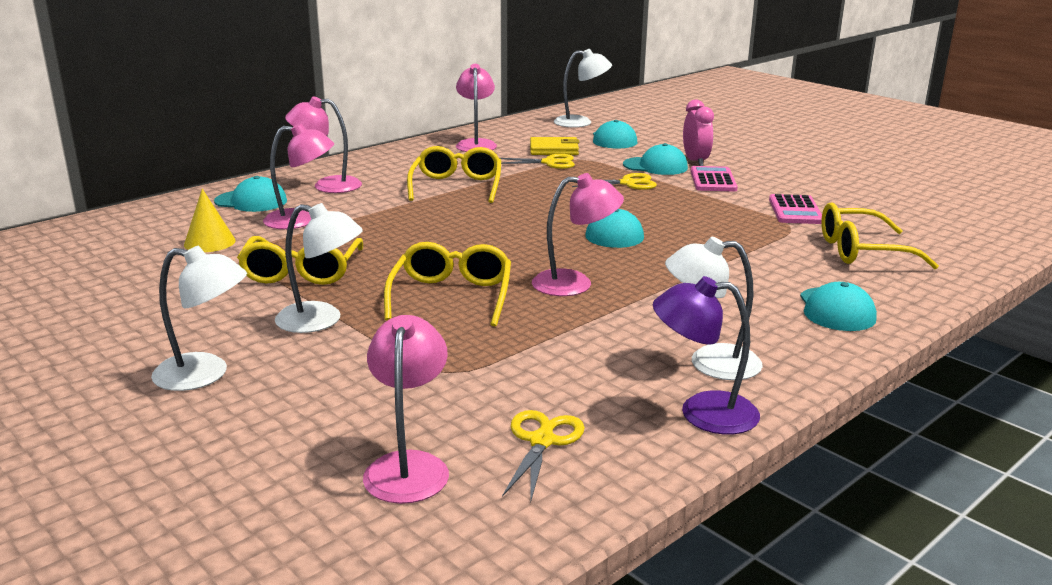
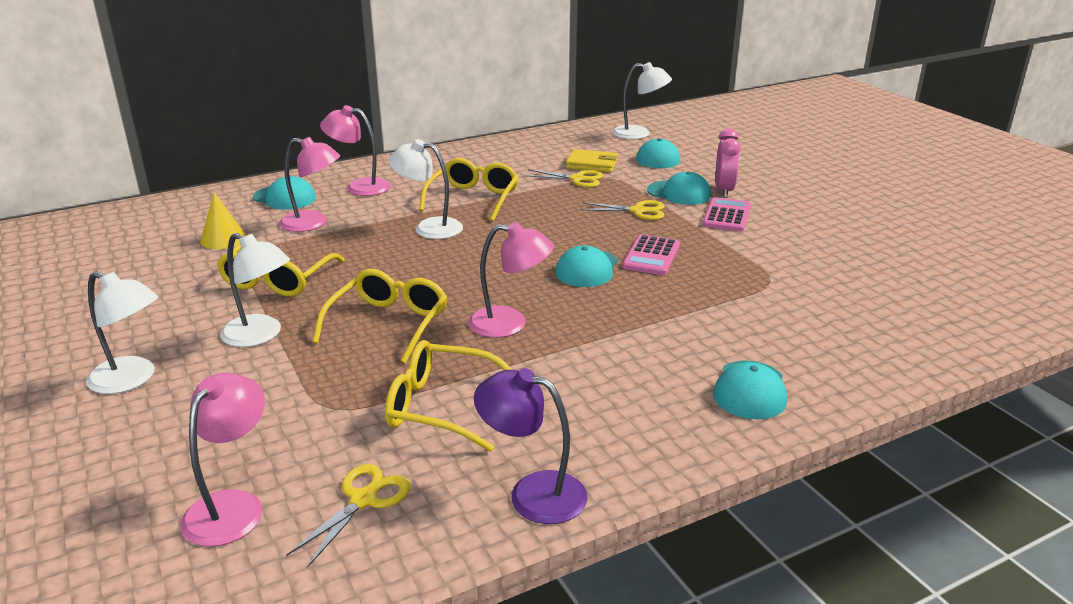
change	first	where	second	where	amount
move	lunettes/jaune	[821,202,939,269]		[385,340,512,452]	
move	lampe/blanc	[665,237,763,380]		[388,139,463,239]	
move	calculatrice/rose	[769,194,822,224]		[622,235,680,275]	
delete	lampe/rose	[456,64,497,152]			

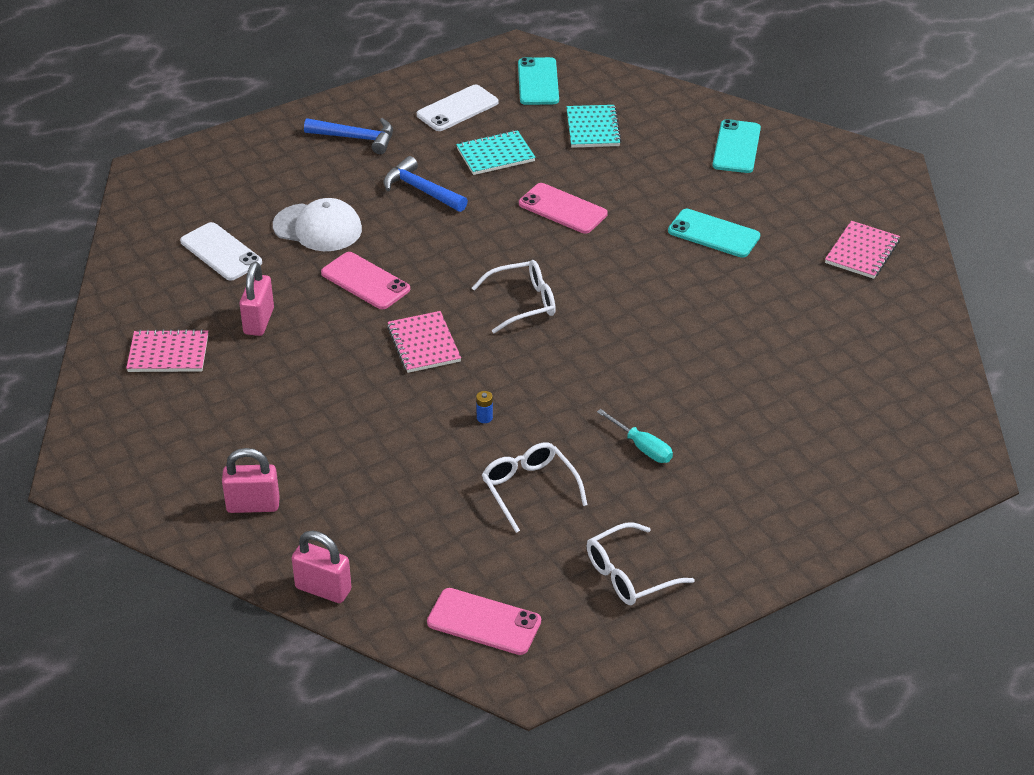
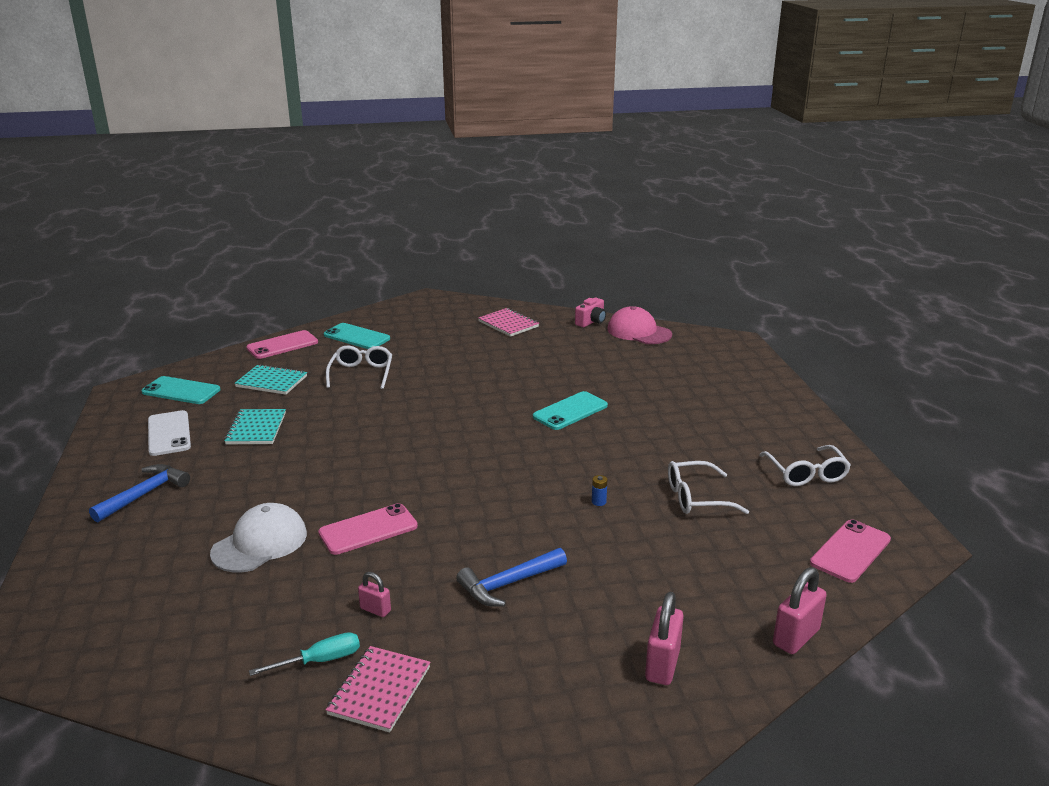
change	first	where	second	where	amount
move	téléphone/rose	[519,183,608,234]		[246,330,318,359]	
move	tournevis/turquoise	[597,409,673,463]		[249,632,360,676]	
move	lunettes/blanc	[472,260,556,333]		[326,345,392,389]	
resize	cadenas/rose	[240,262,274,336]		[358,572,391,617]	x0.58
move	marteau/bleu	[383,156,468,212]		[456,548,567,607]	
move	téléphone/turquoise	[668,209,760,258]		[533,391,608,430]	
insert			appareil photo/rose	[575,298,606,327]	
insert			casquette/rose	[608,306,672,344]	
delete	téléphone/blanc	[180,222,262,281]			
delete	carnet/rose	[387,311,461,373]			

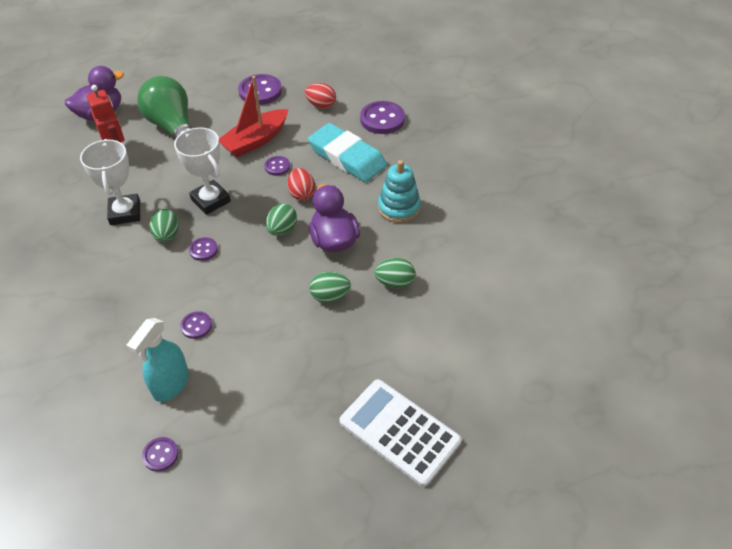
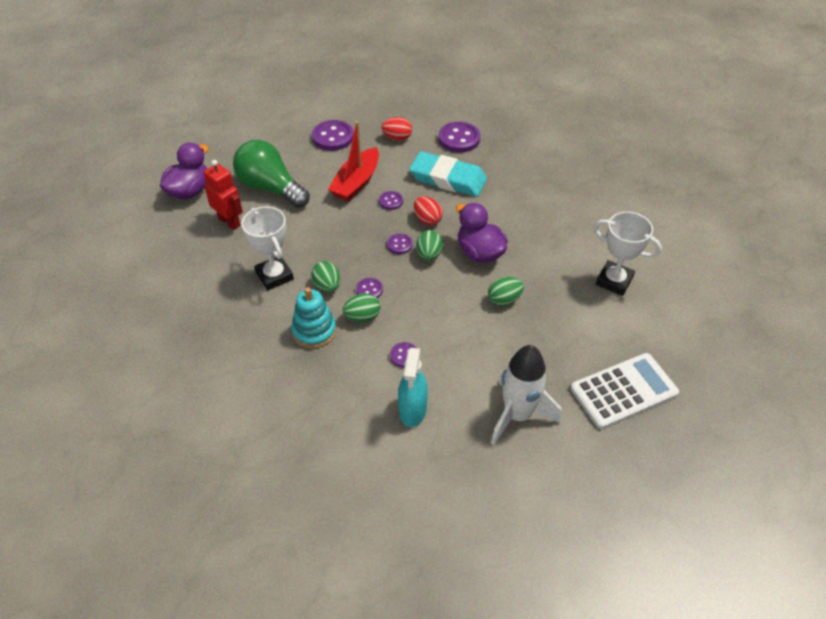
change	first	where	second	where	amount
move	jouet à empiler/turquoise	[378,160,421,223]		[291,287,336,348]	
move	œuf/vert	[374,258,415,288]		[343,293,380,322]	
move	bouton/violet	[142,437,179,472]		[387,234,413,254]	
insert			fusée/blanc	[491,345,561,445]	
rotate	calculatrice/blanc	[339,379,461,487]		[571,353,679,429]	135 degrees clockwise
move	trophée/blanc	[174,127,231,215]		[594,212,662,296]	

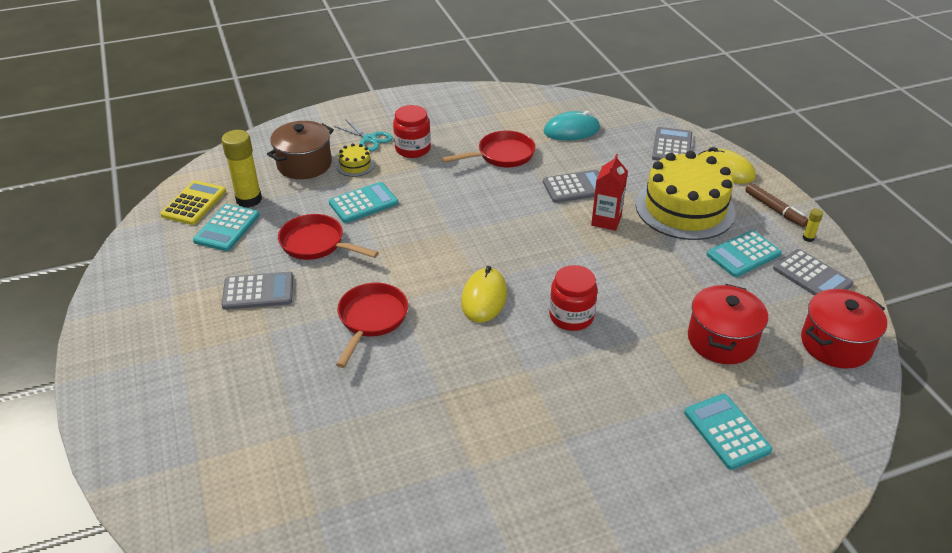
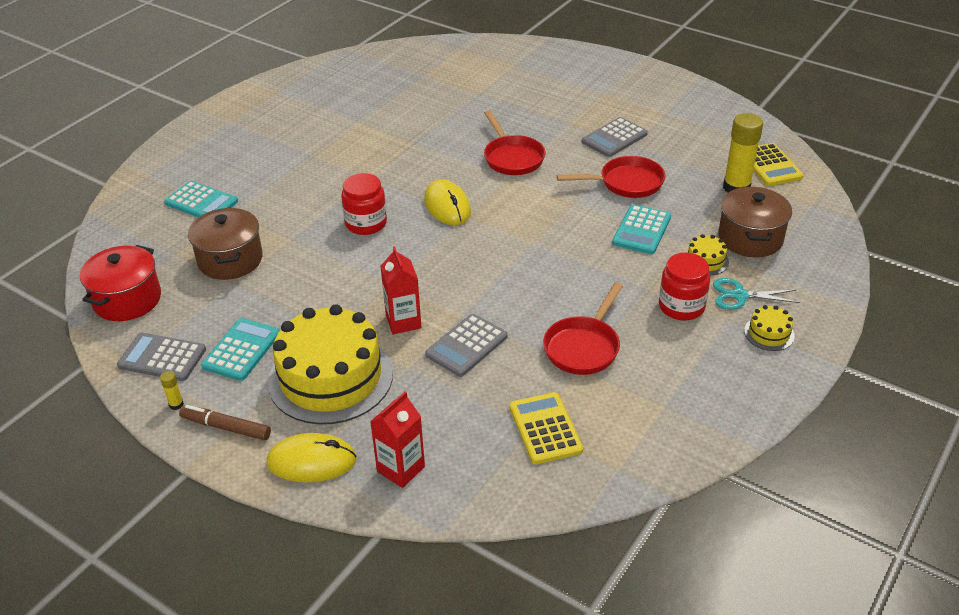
change	first	where	second	where	amount
recolor	marmite/rouge	[688,284,768,364]	marmite/marron	[188,207,263,280]	
replace	calculatrice/gris	[652,127,692,161]	brique de lait/rouge	[370,391,425,488]	
replace	souris/turquoise	[543,111,600,140]	calculatrice/jaune	[509,392,583,464]	
insert			gâteau/jaune	[744,305,795,351]	
delete	calculatrice/turquoise	[193,204,260,251]			

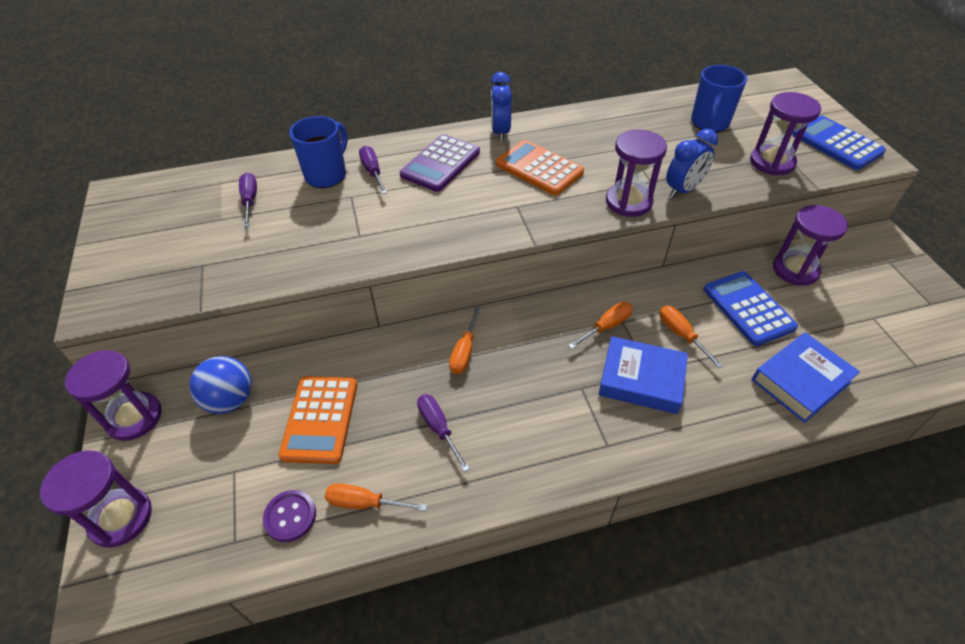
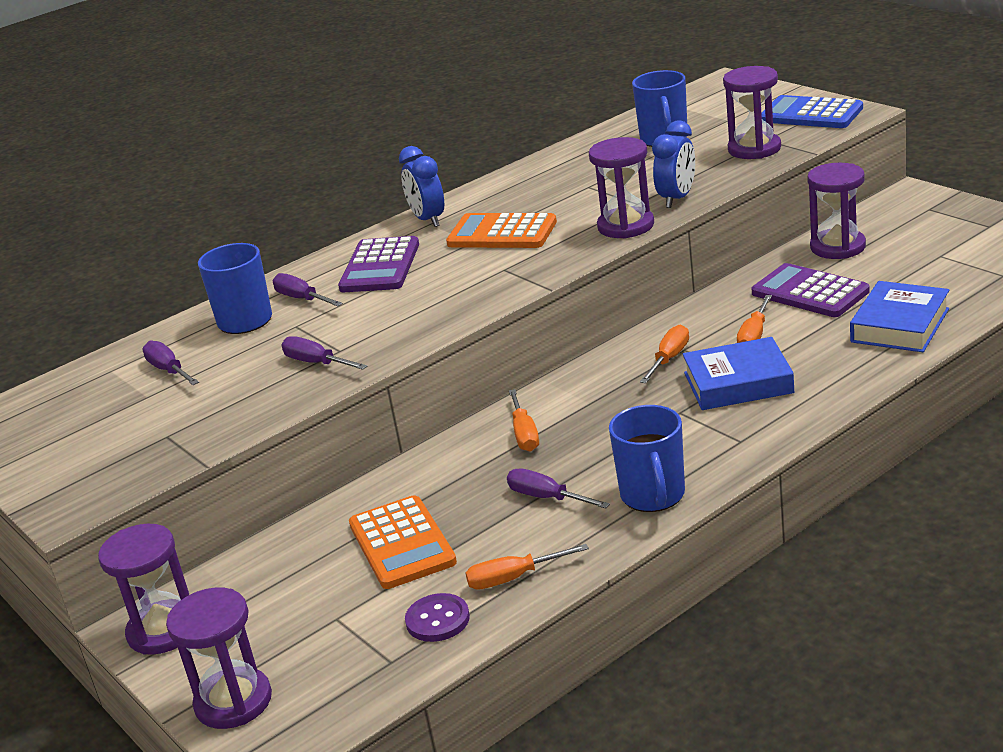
change	first	where	second	where	amount
insert			tournevis/violet	[281,336,367,370]	
insert			tasse/bleu	[609,405,685,512]	
rotate	tournevis/orange	[660,306,723,368]		[737,295,772,343]	105 degrees counterclockwise
recolor	calculatrice/bleu	[704,271,798,346]	calculatrice/violet	[752,263,870,317]	
delete	balle/bleu	[189,356,252,414]			

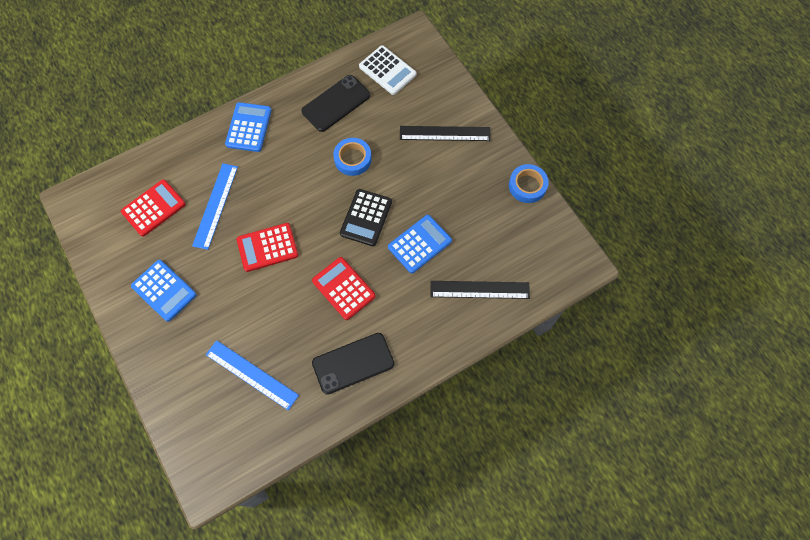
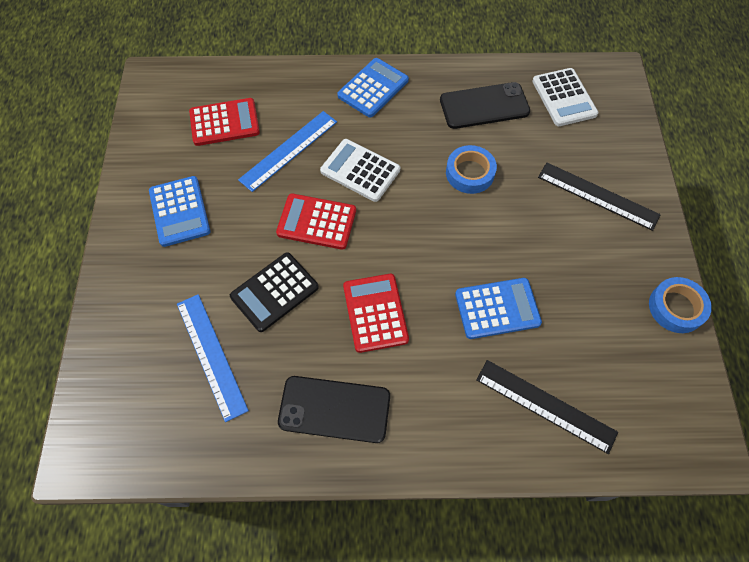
change	first	where	second	where	amount
move	calculatrice/noir	[340,189,392,246]		[230,252,319,332]	
insert			calculatrice/blanc	[320,139,400,202]	

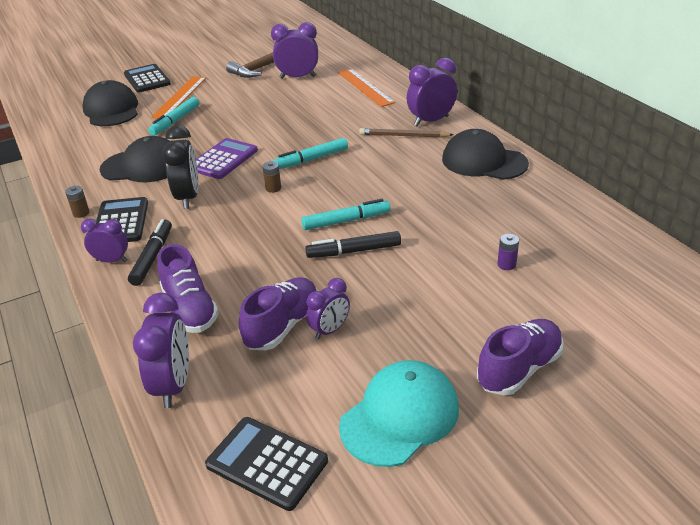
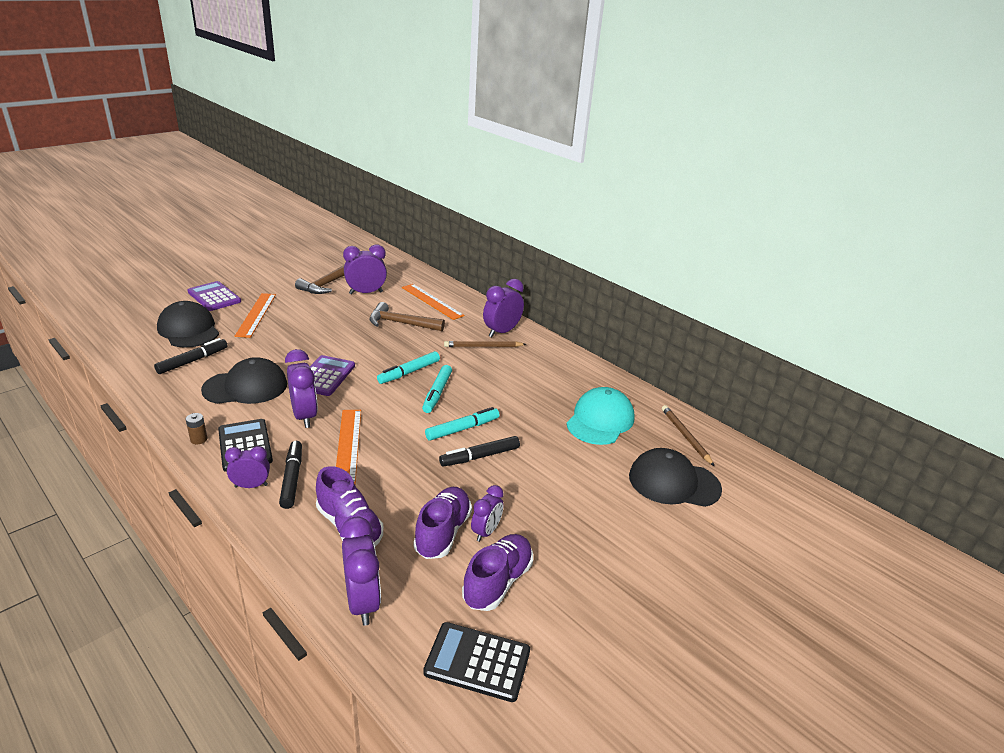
change	first	where	second	where	amount
insert			feutre/noir	[154,338,228,374]	
recolor	calculatrice/noir	[124,64,171,93]	calculatrice/violet	[188,281,241,311]	
recolor	réveil/noir	[162,125,199,209]	réveil/violet	[285,349,318,428]	
insert			règle/orange	[336,410,361,484]	
insert			marteau/marron	[370,302,445,331]	
move	feutre/turquoise	[148,97,199,136]		[422,365,452,413]	
move	chaussure/violet	[477,319,564,395]		[462,534,533,611]	
move	casquette/turquoise	[339,360,459,467]		[566,387,634,445]	
move	casquette/noir	[442,129,529,180]		[629,448,722,507]	
insert			crayon/marron	[662,405,714,466]	
delete	pile/marron	[263,161,281,193]			
delete	pile/violet	[497,234,519,270]			

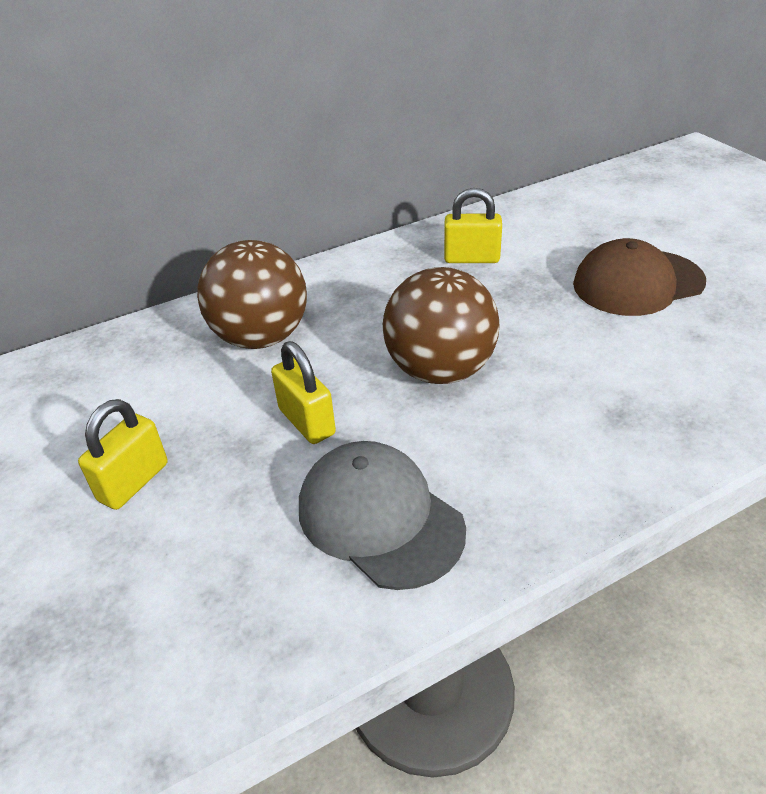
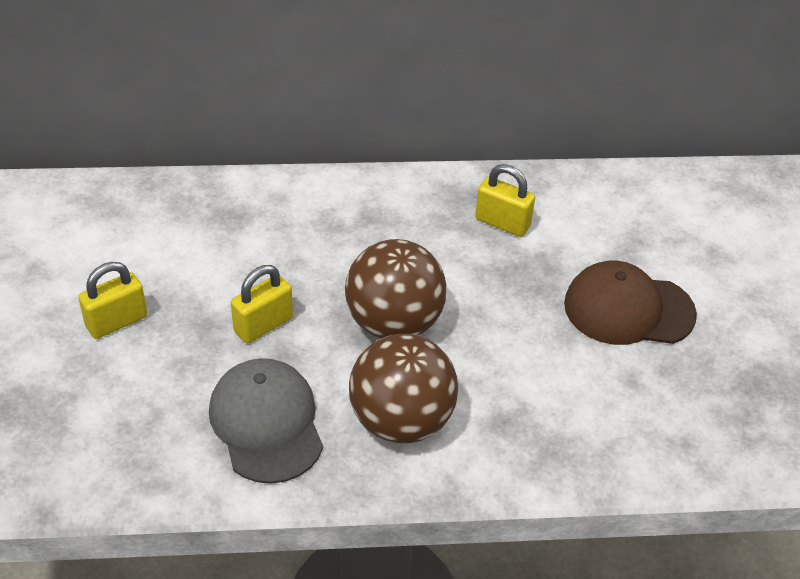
change	first	where	second	where	amount
rotate	cadenas/jaune	[271,341,336,444]		[231,265,293,343]	60 degrees clockwise
move	balle/marron	[197,240,307,349]		[349,334,458,443]	

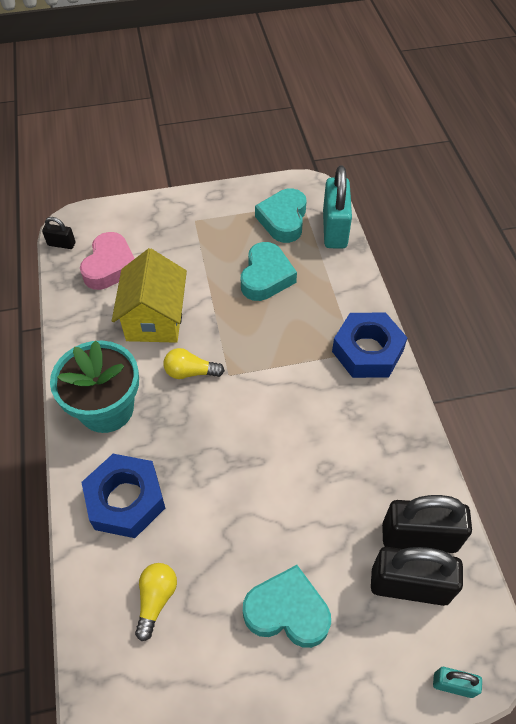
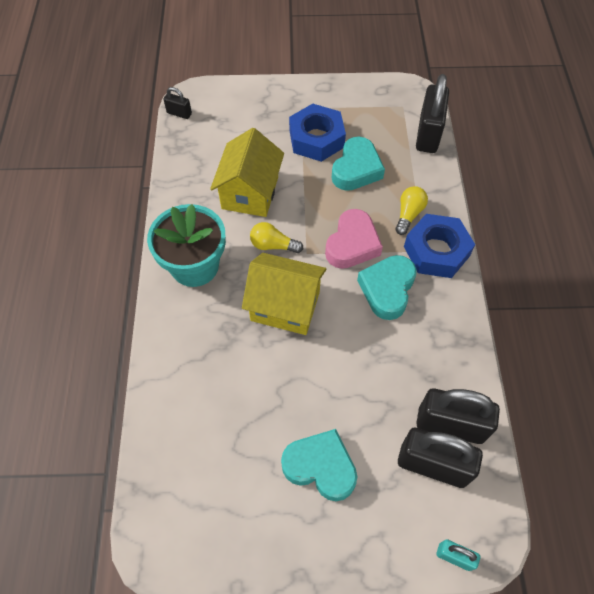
change	first	where	second	where	amount
insert			maison/jaune	[242,253,326,335]	
move	écrou/bleu	[81,454,165,538]		[289,104,346,162]	
move	cœur/rose	[80,232,135,290]		[325,209,383,269]	
move	cœur/turquoise	[255,188,306,243]		[357,255,417,320]	
move	ampoule/jaune	[135,563,177,641]		[395,186,428,235]	
recolor	cadenas/turquoise	[323,166,352,249]	cadenas/noir	[416,74,449,153]	

